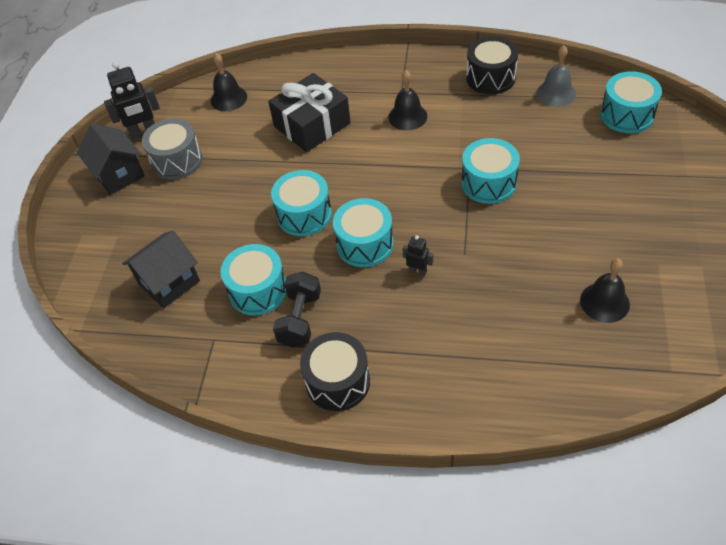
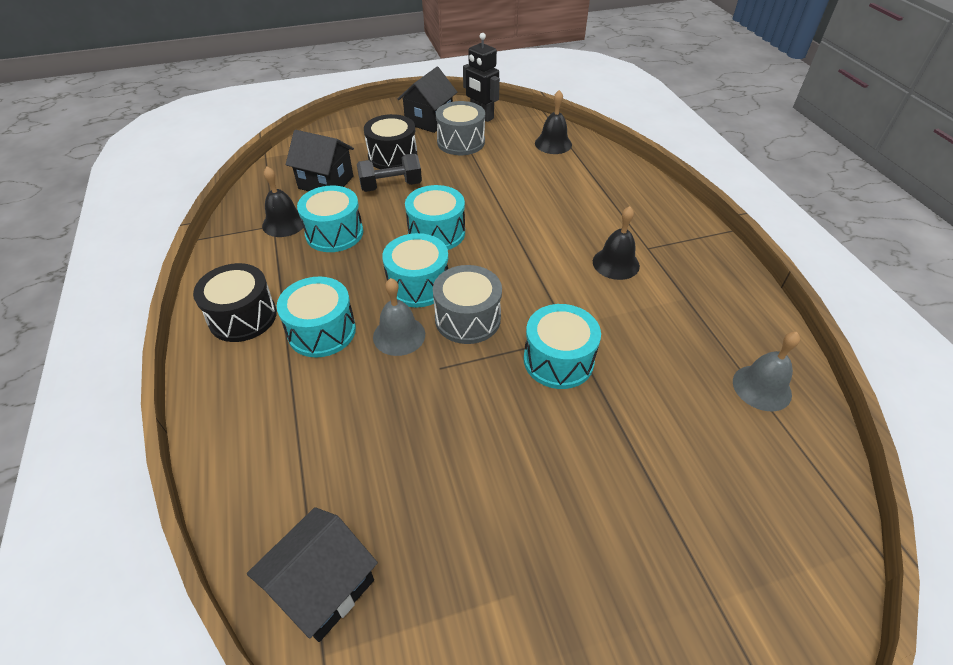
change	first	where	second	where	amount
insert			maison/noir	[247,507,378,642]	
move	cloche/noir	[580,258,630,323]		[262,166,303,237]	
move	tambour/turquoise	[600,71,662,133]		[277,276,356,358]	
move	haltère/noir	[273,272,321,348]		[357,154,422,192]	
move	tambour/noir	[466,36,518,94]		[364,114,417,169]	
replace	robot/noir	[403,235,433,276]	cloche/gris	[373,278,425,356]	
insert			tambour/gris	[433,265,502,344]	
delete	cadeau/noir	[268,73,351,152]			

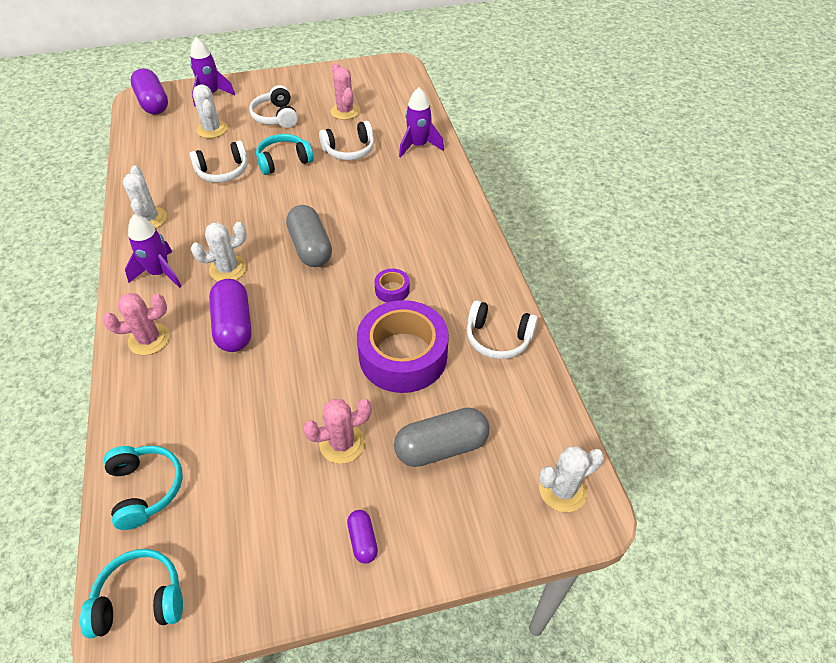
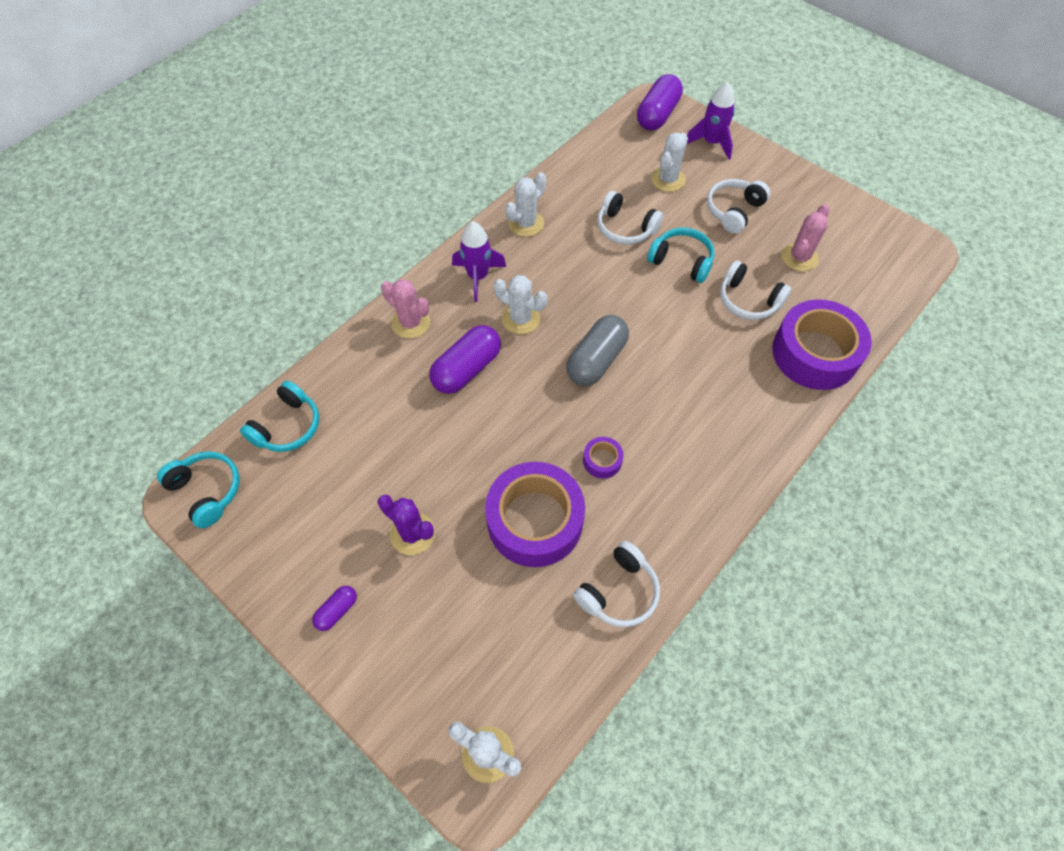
change	first	where	second	where	amount
recolor	cactus/rose	[303,399,372,464]	cactus/violet	[378,494,435,555]	
rotate	casque audio/blanc	[467,300,538,359]		[573,541,660,627]	120 degrees counterclockwise
replace	fusée/violet	[399,87,444,158]	ruban adhésif/violet	[772,300,872,390]	
delete	gélule/gris	[394,407,490,467]			

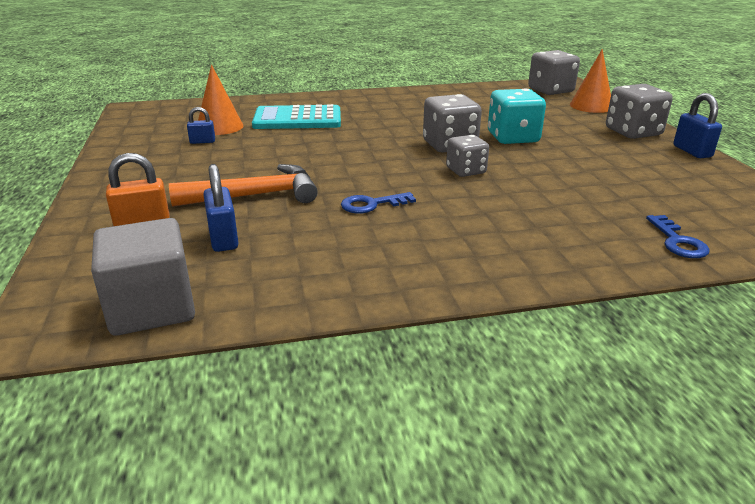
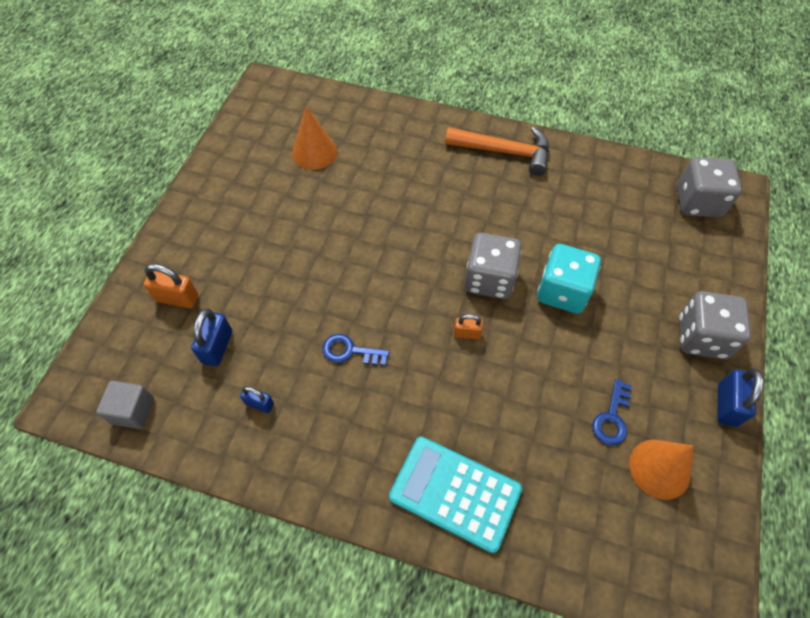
change	first	where	second	where	amount
resize	cube/gris	[91,218,195,336]		[96,381,154,429]	x0.63
move	cadenas/bleu	[187,107,215,144]		[240,386,274,413]	
move	calculatrice/turquoise	[252,104,341,129]		[389,436,522,553]	
move	marteau/orange	[169,164,318,207]		[445,127,549,176]	
replace	dé/gris	[446,135,489,177]	cadenas/orange	[454,314,483,339]	
move	clé/bleu	[646,215,710,258]		[592,379,632,446]	
move	cône/orange	[570,49,611,113]		[629,440,693,500]	

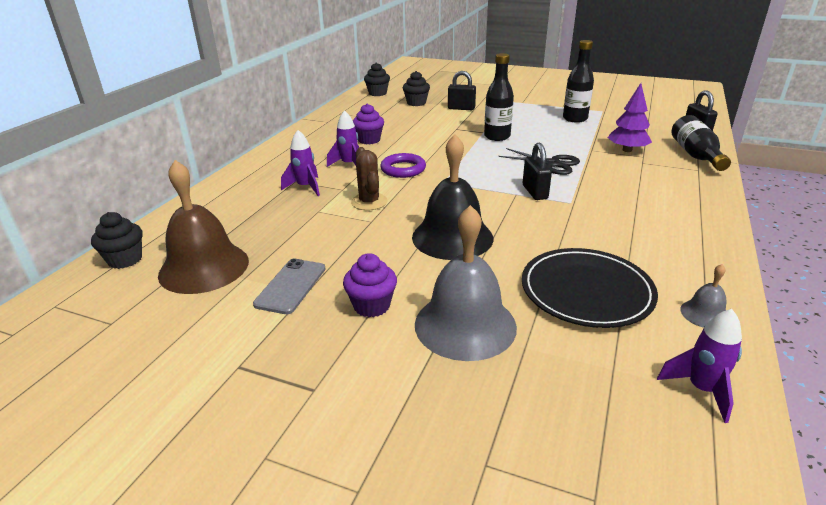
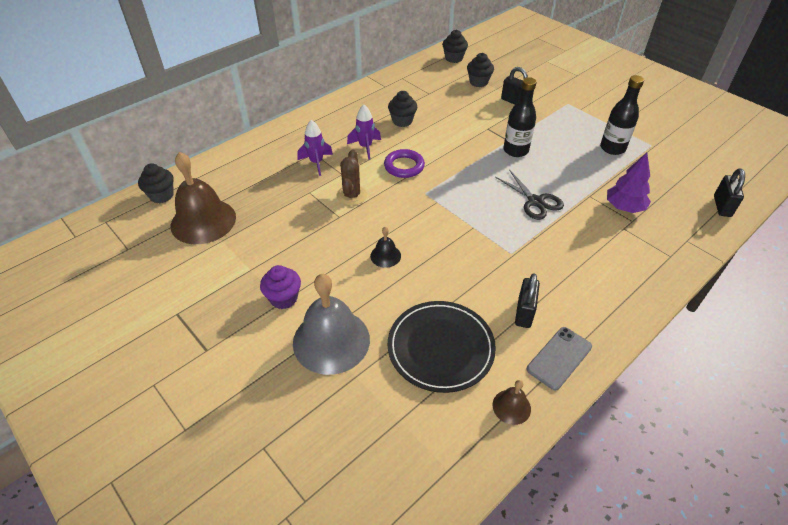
change	first	where	second	where	amount
resize	cloche/noir	[412,134,493,260]		[370,227,401,268]	x0.45
recolor	muffin/violet	[353,104,384,144]	muffin/noir	[388,91,417,127]	
recolor	cloche/gris	[680,264,726,328]	cloche/marron	[492,380,531,425]	
move	cadenas/noir	[522,143,552,200]		[515,273,540,328]	
move	téléphone/gris	[253,259,325,314]		[527,327,592,391]	
delete	fusée/violet	[657,309,742,423]			
delete	bouteille/noir	[672,115,731,171]			

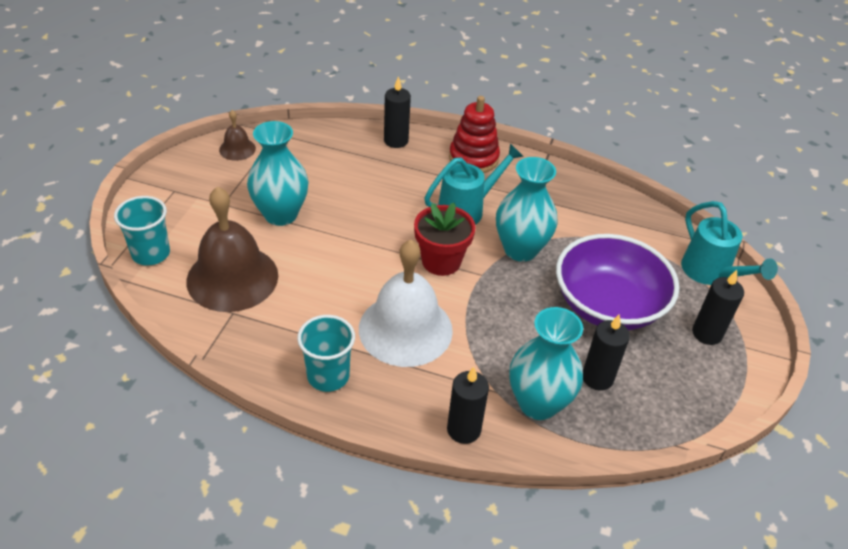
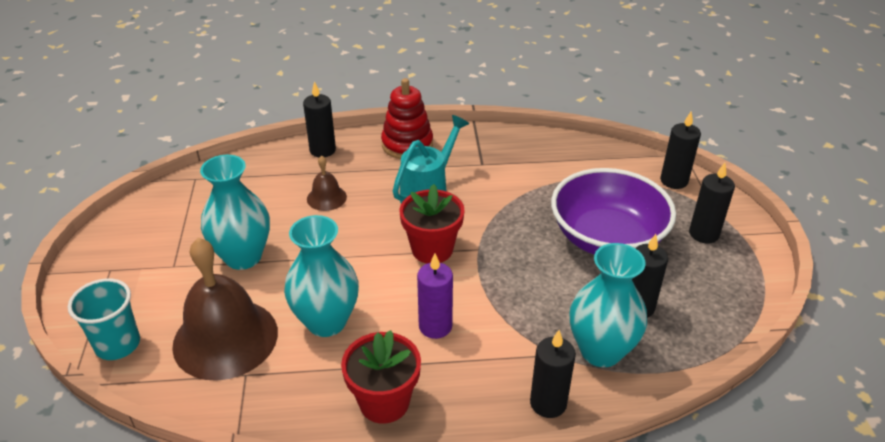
change	first	where	second	where	amount
move	vase/turquoise	[496,157,558,262]		[284,215,359,337]	
move	cloche/marron	[219,110,256,161]		[307,155,347,211]	
replace	gobelet/turquoise	[297,315,355,392]	pot de fleurs/rouge	[341,330,421,424]	
replace	cloche/blanc	[359,240,453,367]	bougie/violet	[417,253,453,339]	
replace	arrosoir/turquoise	[681,201,778,285]	bougie/noir	[660,111,701,189]	

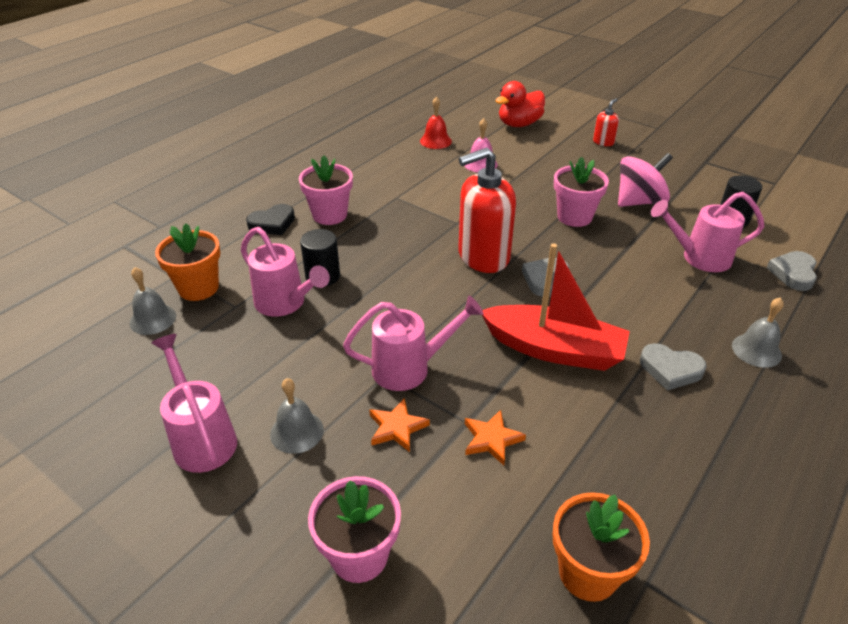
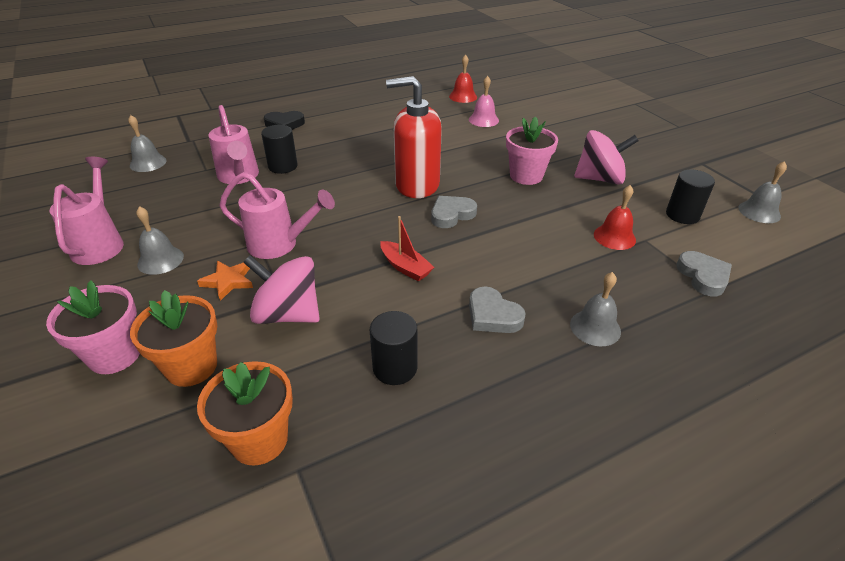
change	first	where	second	where	amount
move	pot de fleurs/orange	[155,223,221,301]		[130,290,217,387]	
replace	étoile/orange	[465,410,526,466]	toupie/rose	[243,255,320,324]	
insert			cylindre/noir	[370,311,417,385]	
resize	bateau/rouge	[482,243,630,371]		[380,216,434,281]	x0.50
replace	arrosoir/rose	[651,192,764,272]	cloche/rouge	[594,185,636,250]	
rotate	cœur/gris	[766,251,817,291]		[676,251,732,296]	120 degrees clockwise
insert			cloche/gris	[738,161,787,223]	
delete	pot de fleurs/rose	[299,155,353,225]			
delete	canard/rouge	[495,81,545,127]			
delete	distributeur de savon/rouge	[593,99,619,146]			

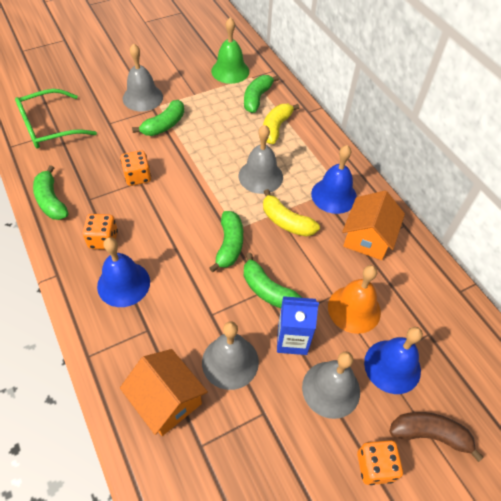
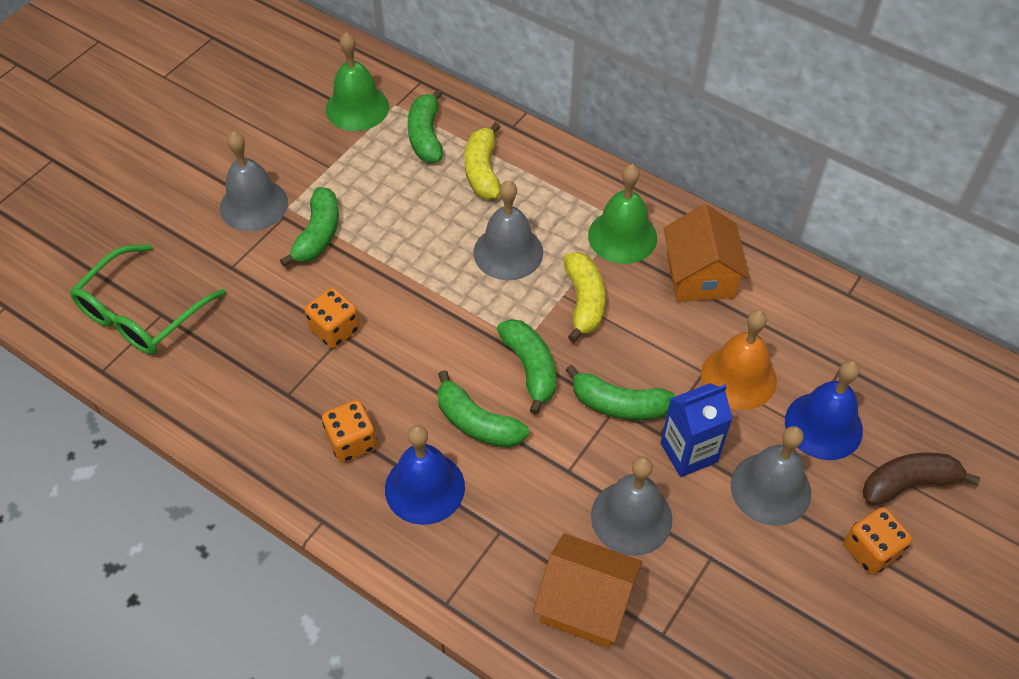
change	first	where	second	where	amount
move	banane/vert	[33,165,68,220]		[437,370,529,448]	
rotate	banane/jaune	[263,189,320,237]		[564,252,605,343]	105 degrees counterclockwise
recolor	cloche/bleu	[311,145,357,214]	cloche/vert	[588,164,657,264]	

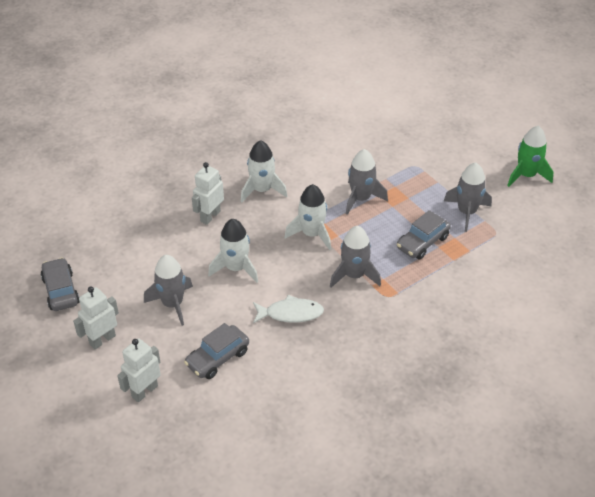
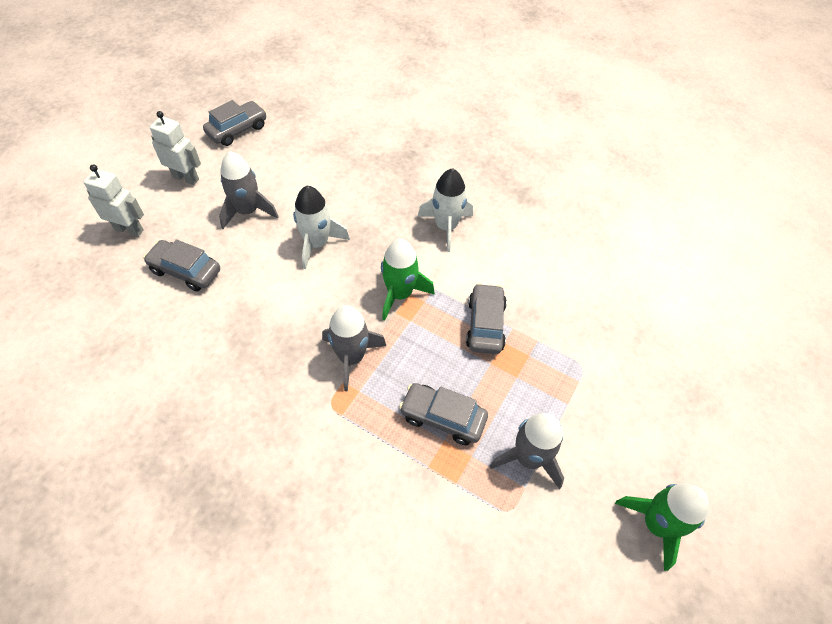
change	first	where	second	where	amount
recolor	fusée/blanc	[284,184,331,250]	fusée/vert	[381,239,435,321]	
replace	fusée/gris	[346,149,388,215]	voiture/gris	[466,283,507,354]	
delete	robot/blanc	[192,162,224,225]			
delete	poisson/blanc	[253,295,324,323]			

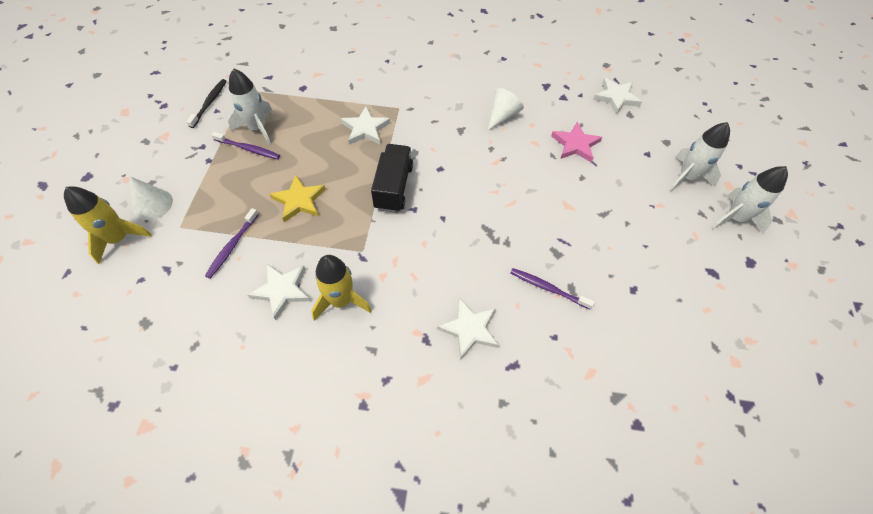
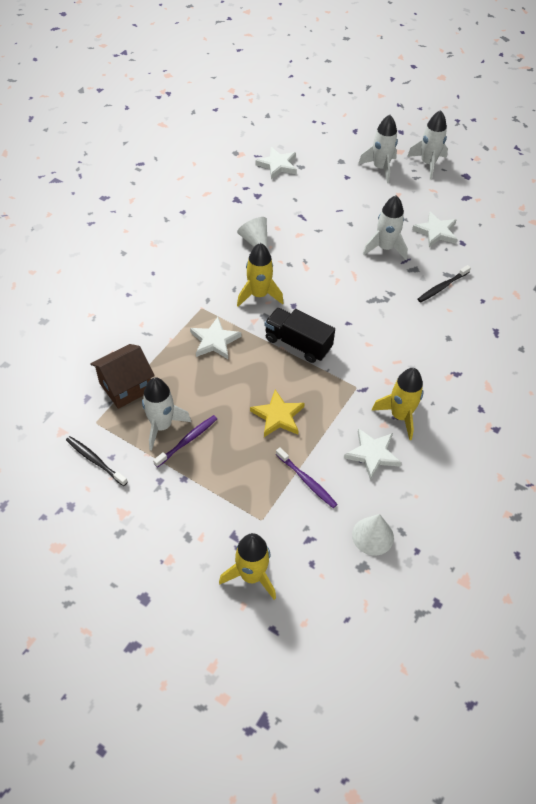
change	first	where	second	where	amount
insert			maison/marron	[90,344,155,409]	
insert			fusée/jaune	[237,243,284,307]	
move	cône/blanc	[130,176,173,220]		[352,514,394,555]	
insert			fusée/blanc	[363,195,408,260]	
move	étoile/blanc	[437,298,499,359]		[412,212,457,247]	
recolor	brosse à dents/violet	[510,268,594,309]	brosse à dents/noir	[418,265,471,302]	
delete	étoile/rose	[551,122,602,163]			

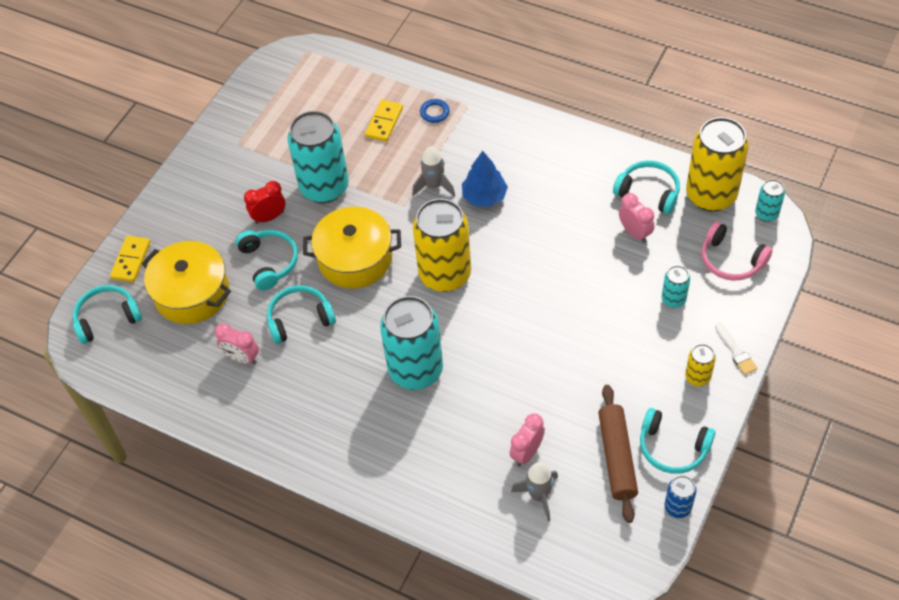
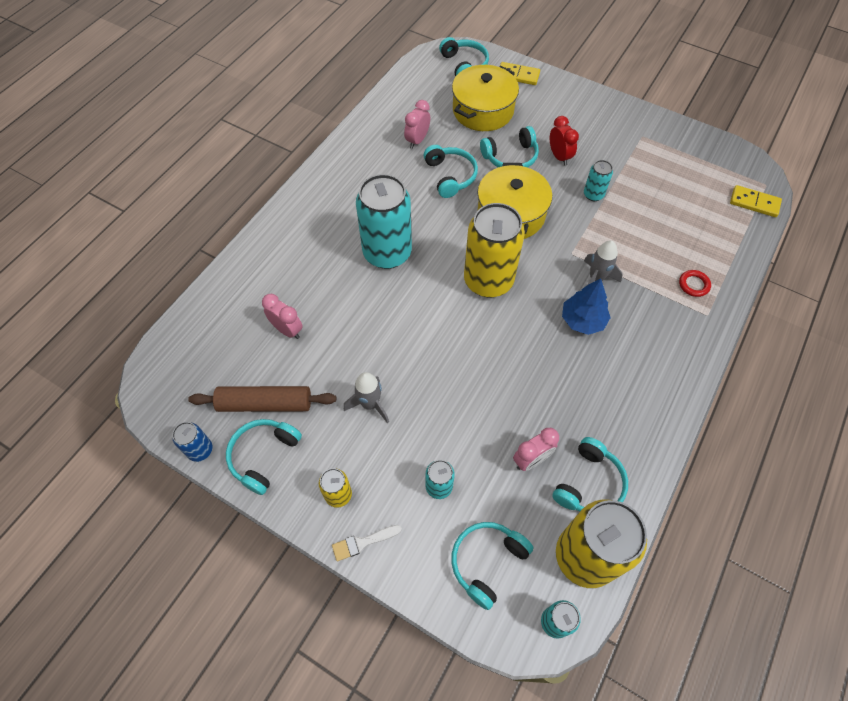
change	first	where	second	where	amount
move	fusée/gris	[511,462,558,521]		[344,372,389,423]	
recolor	casque audio/rose	[701,221,773,281]	casque audio/turquoise	[451,522,533,610]	
resize	canette/turquoise	[288,111,349,203]		[584,160,613,201]	x0.46
recolor	anneau/bleu	[420,99,450,123]	anneau/rouge	[679,270,711,297]	
move	domino/jaune	[365,100,403,142]		[730,185,782,217]	

